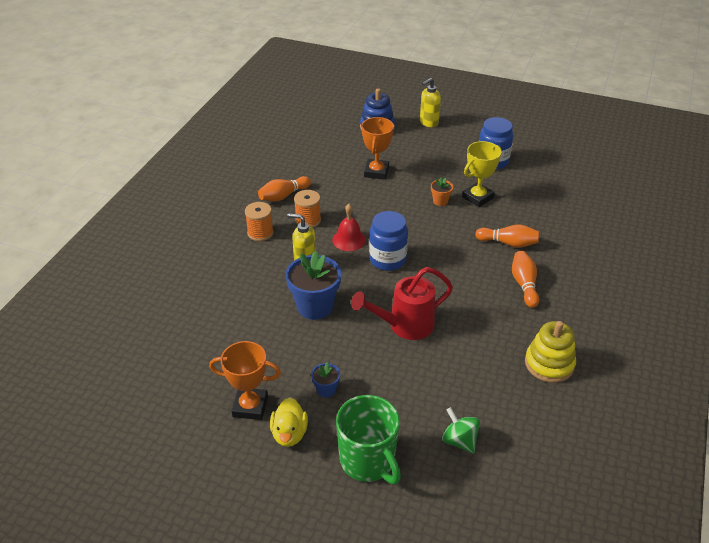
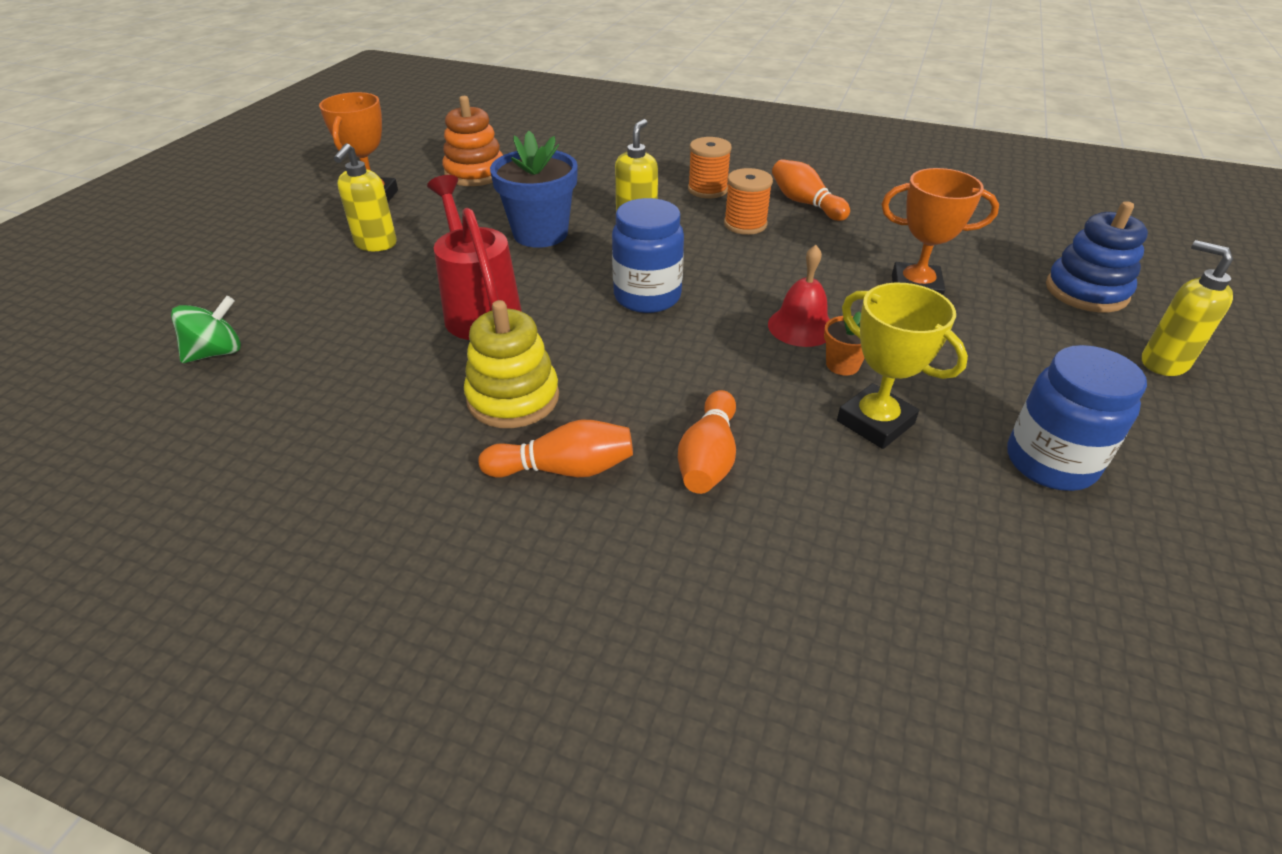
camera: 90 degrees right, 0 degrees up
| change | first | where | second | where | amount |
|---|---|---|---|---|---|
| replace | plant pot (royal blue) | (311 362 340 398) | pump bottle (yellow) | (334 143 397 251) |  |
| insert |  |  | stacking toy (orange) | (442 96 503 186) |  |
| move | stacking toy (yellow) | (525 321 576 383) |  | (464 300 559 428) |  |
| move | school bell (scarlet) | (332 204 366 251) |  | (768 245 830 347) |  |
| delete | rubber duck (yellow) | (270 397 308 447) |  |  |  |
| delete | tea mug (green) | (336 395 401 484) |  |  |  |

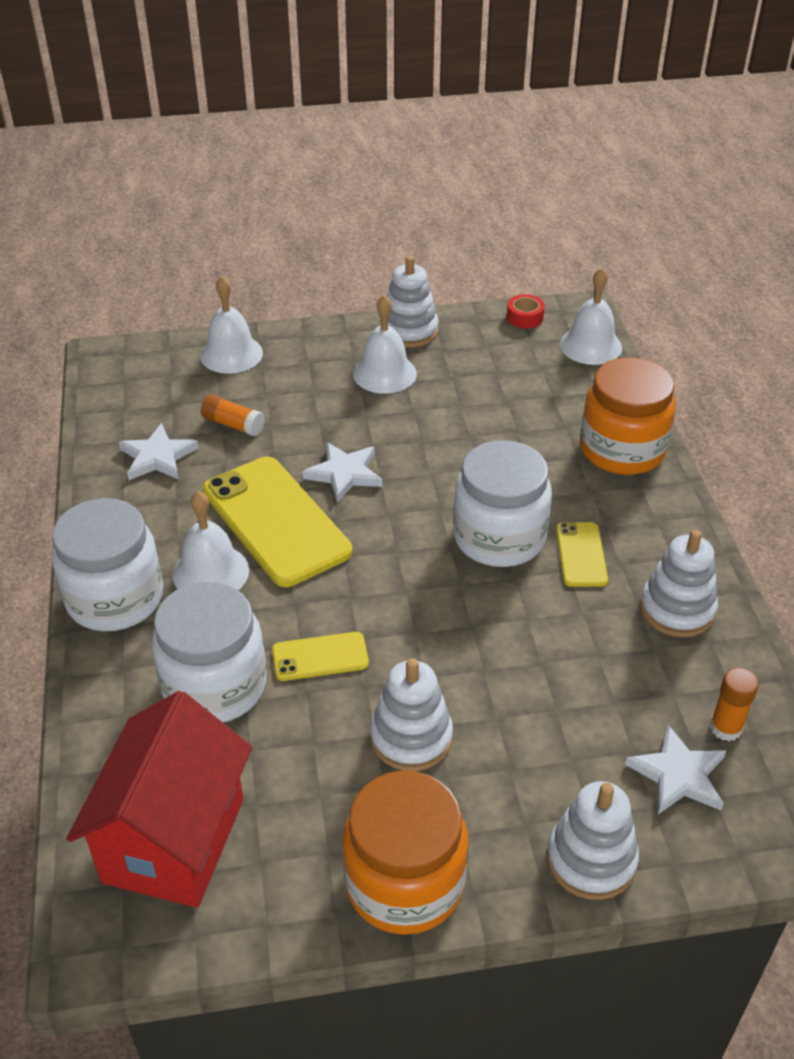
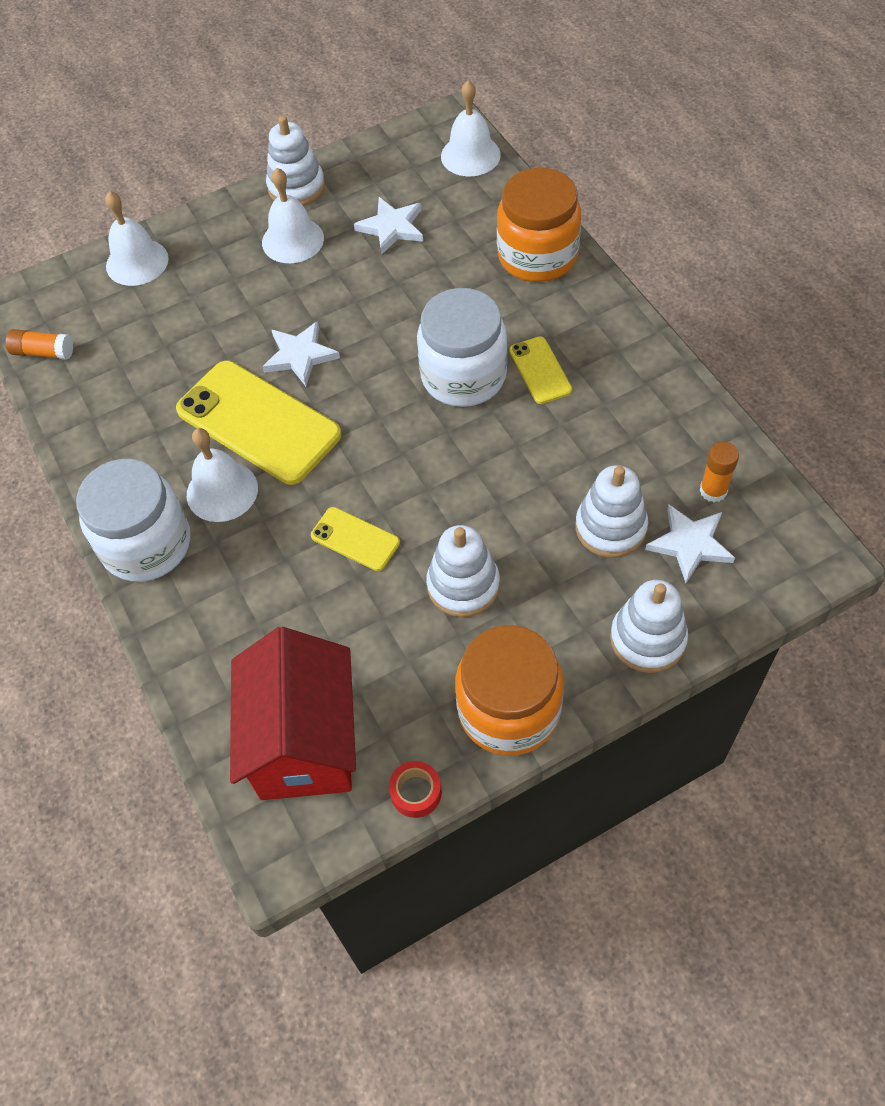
camera: 15 degrees left, 15 degrees up
| change | first | where | second | where | amount |
|---|---|---|---|---|---|
| move | stick of glue (orange) | (201 394 265 437) |  | (6 329 73 360) |  |
| rotate | phone (yellow) | (272 632 369 681) |  | (311 507 400 571) | 60 degrees clockwise |
| move | five-pointed star (white) | (119 423 199 480) |  | (354 197 423 255) |  |
| move | roll of tape (scarlet) | (507 294 545 328) |  | (389 761 442 818) |  |
| move | stacking toy (white) | (640 530 718 637) |  | (575 465 648 558) |  |
| delete | preserve jar (white) | (152 582 267 722) |  |  |  |

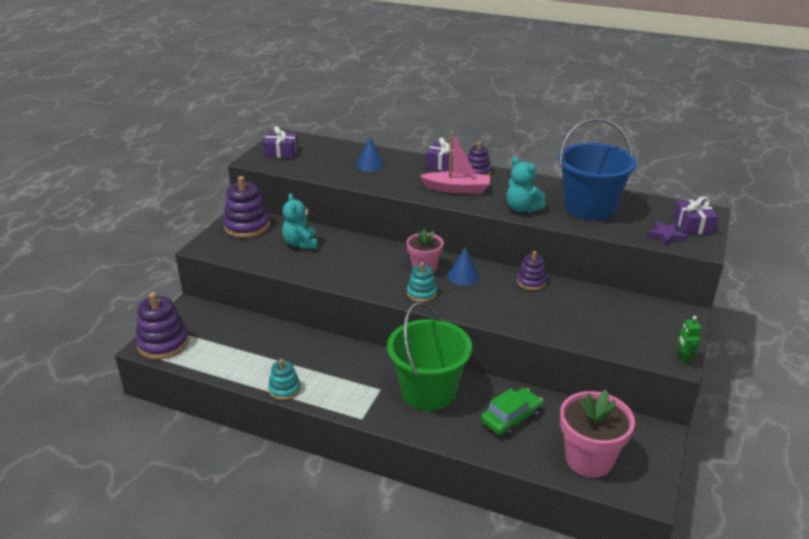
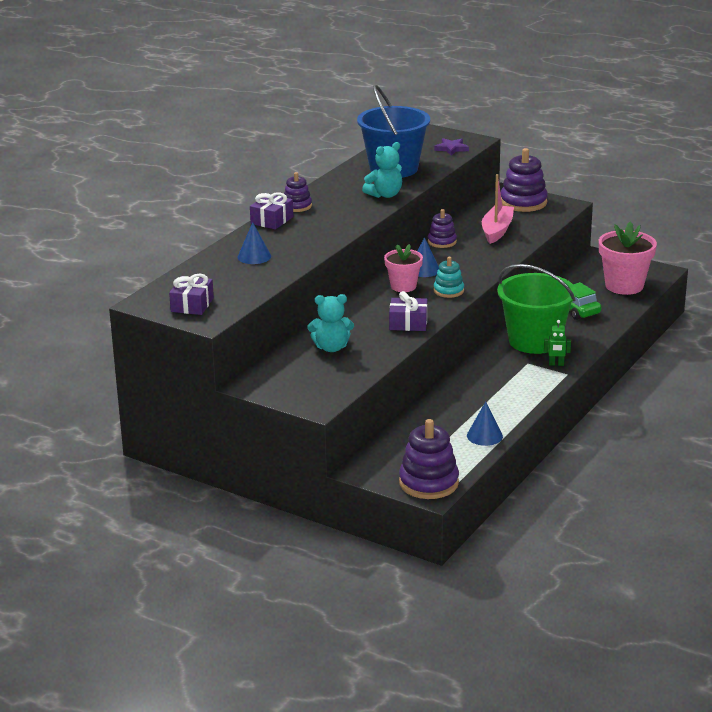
camera: 80 degrees left, 5 degrees down
| change | first | where | second | where | amount |
|---|---|---|---|---|---|
| move | gift (purple) | (673 197 719 235) |  | (389 291 428 331) |  |
| insert |  |  | cone (royal blue) | (467 402 503 446) |  |
| move | boat (pink) | (420 131 490 194) |  | (482 174 514 244) |  |
| move | stacking toy (purple) | (223 176 270 238) |  | (501 148 548 212) |  |
| move | robot (green) | (677 316 701 365) |  | (544 320 571 366) |  |
| delete | stacking toy (turquoise) | (268 359 301 400) |  |  |  |

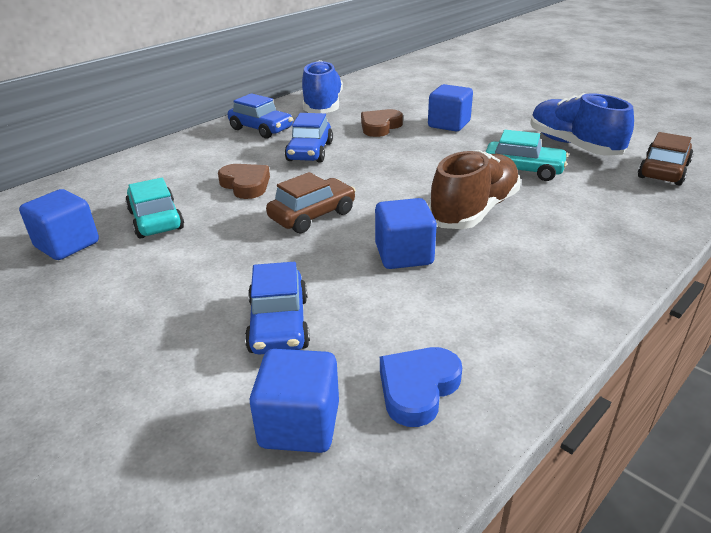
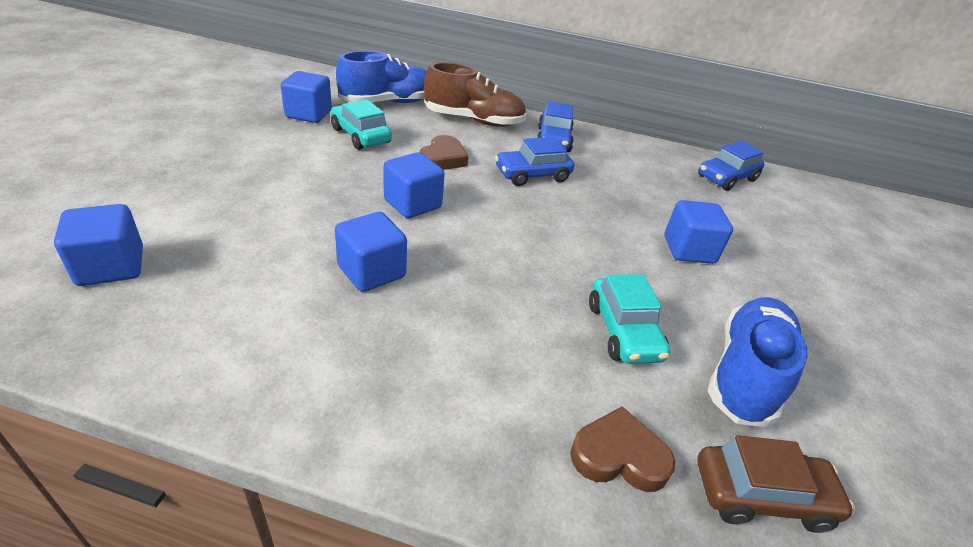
camera: 55 degrees right, 5 degrees up
| change | first | where | second | where | amount |
|---|---|---|---|---|---|
| rotate | car (turquoise) | (125 178 184 239) |  | (331 100 392 150) | 75 degrees counterclockwise |
| move | lace-up shoe (royal blue) | (302 60 343 113) |  | (336 51 427 103) |  |
| replace | car (russet) | (266 172 356 233) | cube (royal blue) | (383 152 445 218) |  |
| move | lace-up shoe (russet) | (428 150 521 229) |  | (424 62 526 127) |  |
| move | love heart (russet) | (361 109 403 137) |  | (570 406 675 492) |  |
| move | car (royal blue) | (245 262 310 354) |  | (698 141 764 191) |  |
| delete | love heart (royal blue) | (380 347 462 427) |  |  |  |

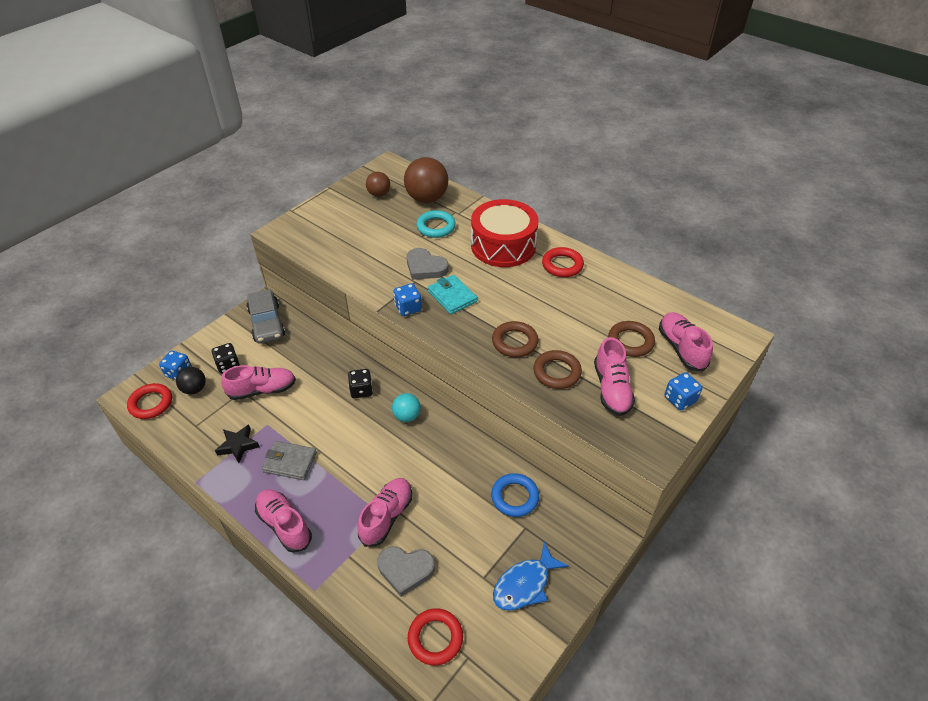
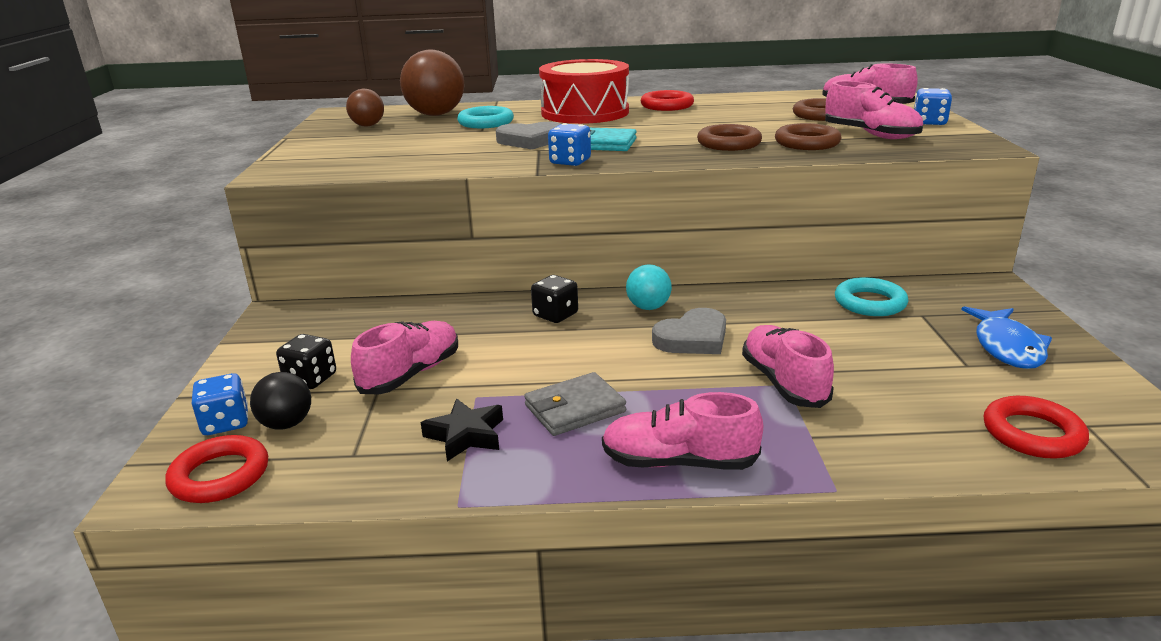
camera: 40 degrees left, 20 degrees down
| change | first | where | second | where | amount |
|---|---|---|---|---|---|
| move | love heart (grey) | (377 546 435 597) |  | (652 308 726 354) |  |
| recolor | torus (royal blue) | (491 473 539 517) | torus (turquoise) | (835 277 908 316) |  |
| delete | car (grey) | (246 289 285 344) |  |  |  |

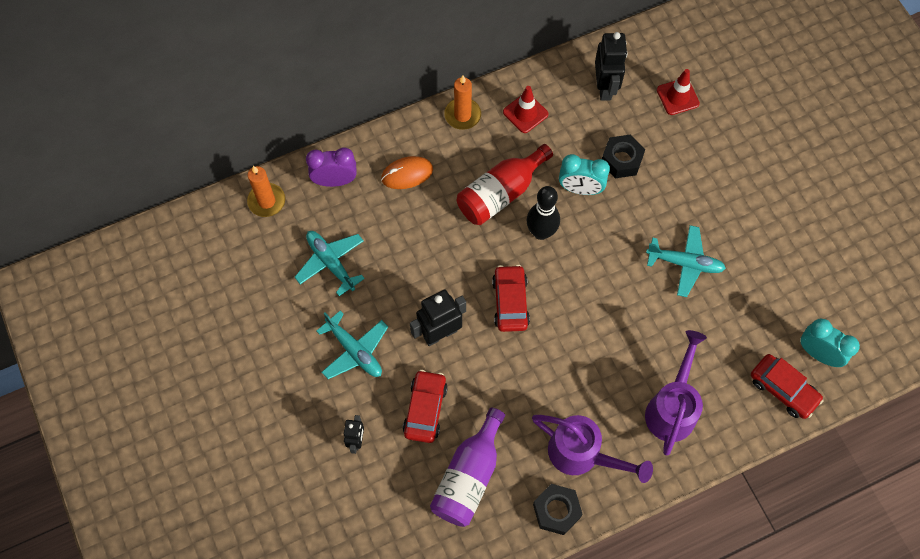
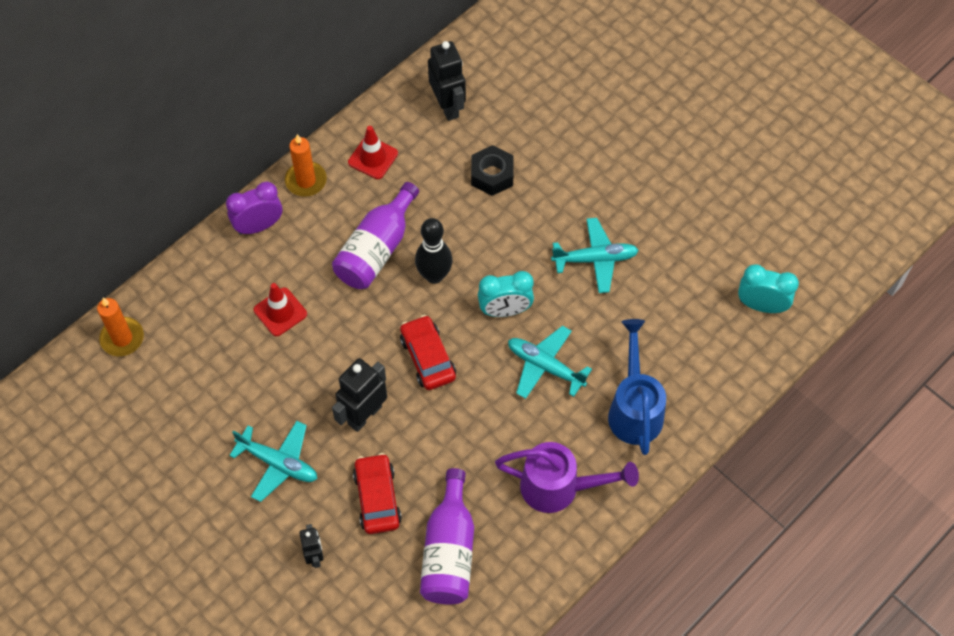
camera: 20 degrees left, 5 degrees down
| change | first | where | second | where | amount |
|---|---|---|---|---|---|
| move | alarm clock (purple) | (306 147 357 187) |  | (226 181 282 235) |  |
| move | safety cone (scarlet) | (657 69 700 115) |  | (254 283 307 336) |  |
| recolor | flask (scarlet) | (457 144 553 225) | flask (purple) | (332 182 419 289) |  |
| move | alarm clock (turquoise) | (559 154 610 195) |  | (478 271 534 317) |  |
| move | aeroplane (turquoise) | (295 231 365 296) |  | (508 326 592 399) |  |
| recolor | sprinkling can (purple) | (645 330 707 456) | sprinkling can (royal blue) | (608 319 666 455) |  |
| delete | computer mouse (orange) | (381 156 433 189) |  |  |  |
| delete | nut (ebony) | (533 484 583 535) |  |  |  |
| delete | car (scarlet) | (751 354 823 419) |  |  |  |

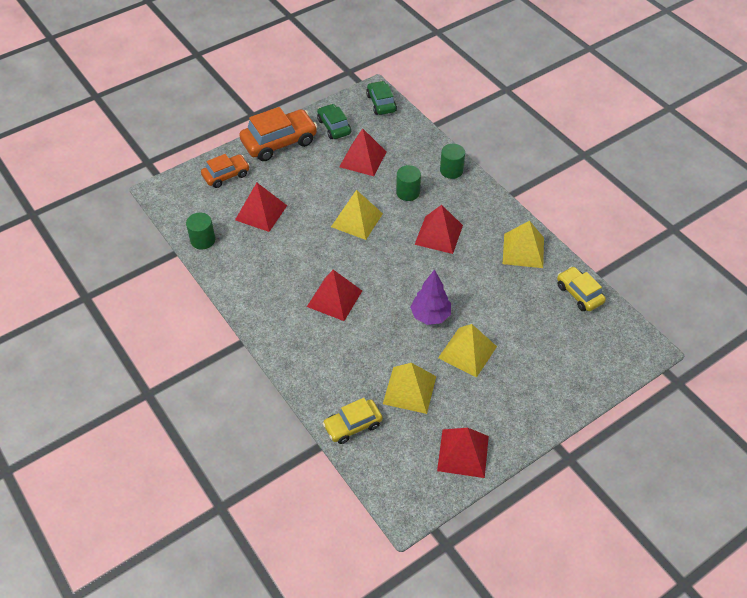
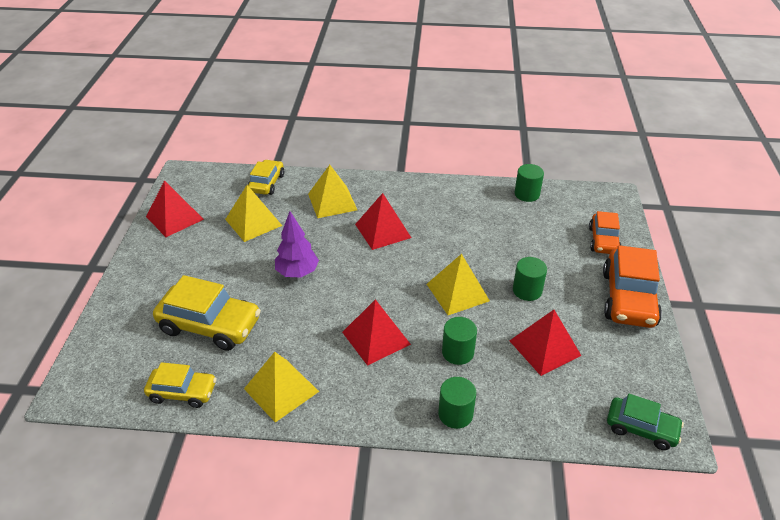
camera: 130 degrees right, 10 degrees down
| change | first | where | second | where | amount |
|---|---|---|---|---|---|
| insert |  |  | car (yellow) | (153 275 261 351) |  |
| move | pyramid shape (yellow) | (438 324 497 378) |  | (308 165 357 218) |  |
| insert |  |  | cylinder (green) | (513 257 547 301) |  |
| delete | pyramid shape (scarlet) | (235 183 287 232) |  |  |  |
| delete | car (green) | (317 104 351 139) |  |  |  |

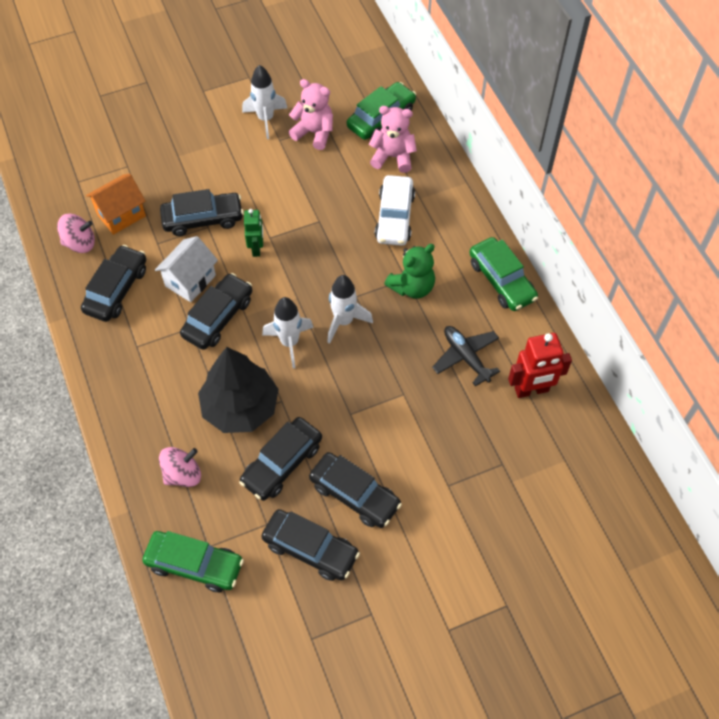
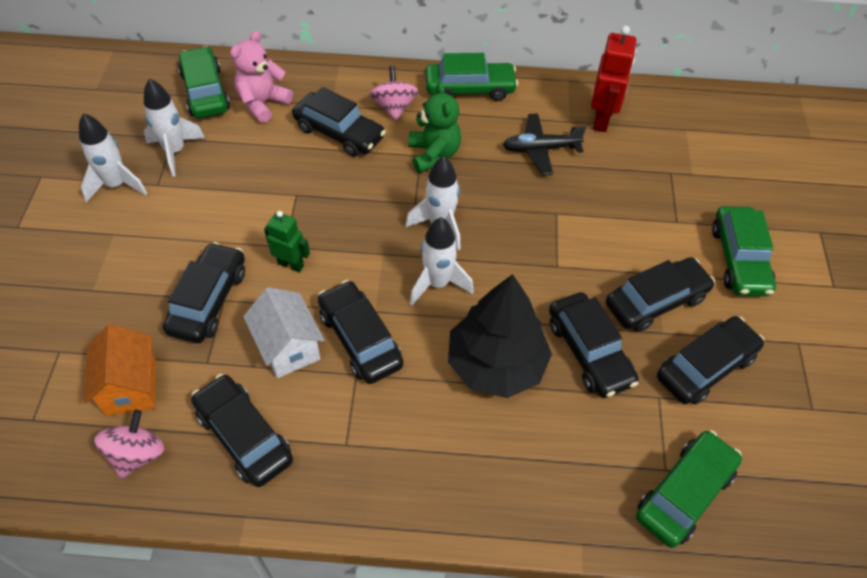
camera: 65 degrees left, 5 degrees down
| change | first | where | second | where | amount |
|---|---|---|---|---|---|
| replace | teddy bear (pink) | (289 79 333 150) | toy rocket (white) | (144 79 205 176) |  |
| recolor | car (white) | (375 175 415 246) | car (ebony) | (292 87 386 157) |  |
| move | toy top (pink) | (159 447 201 487) |  | (370 66 418 121) |  |
| insert |  |  | car (green) | (712 206 776 296) |  |

